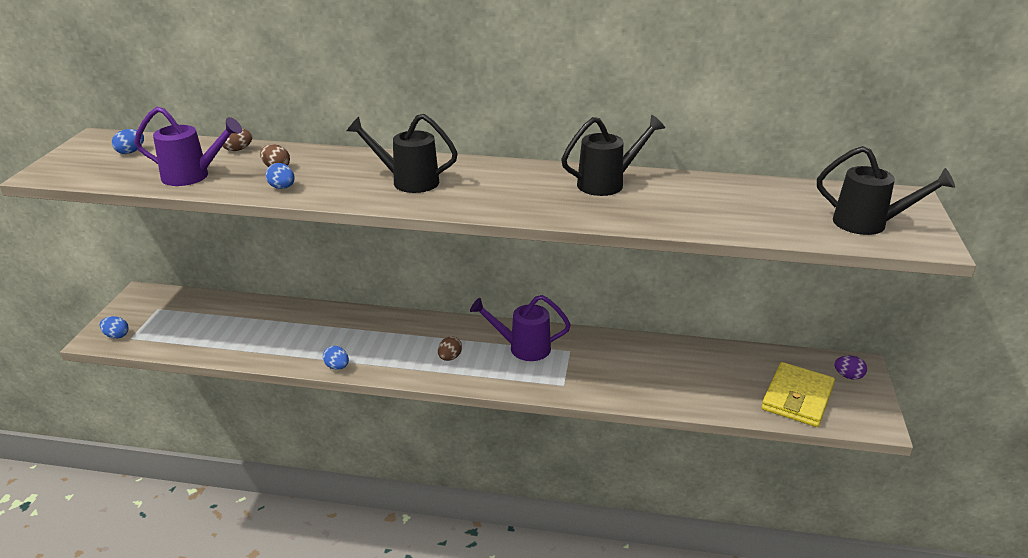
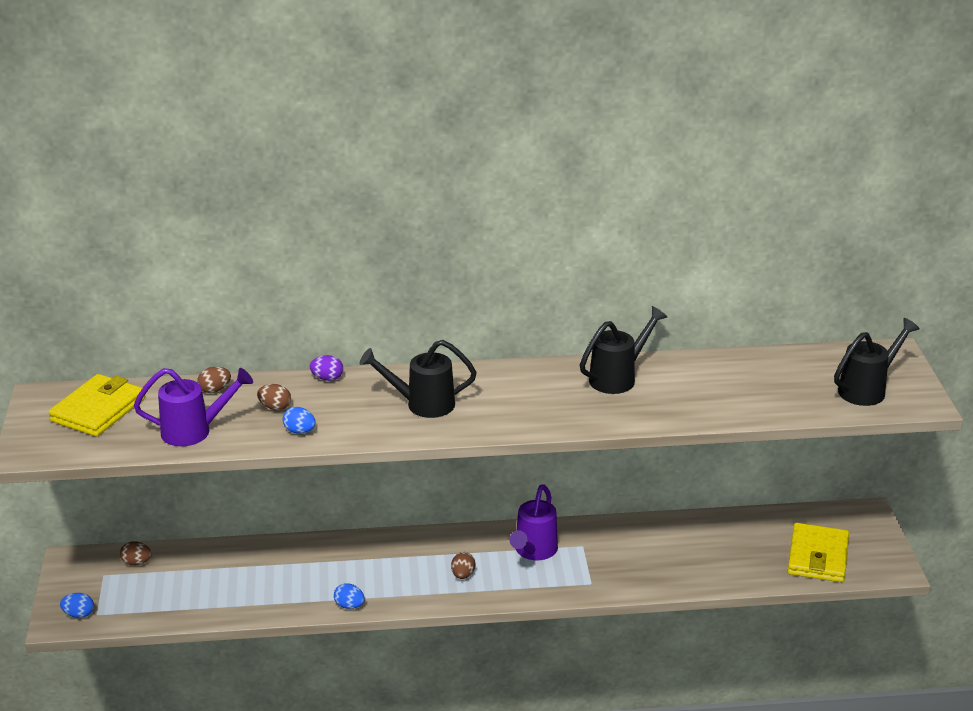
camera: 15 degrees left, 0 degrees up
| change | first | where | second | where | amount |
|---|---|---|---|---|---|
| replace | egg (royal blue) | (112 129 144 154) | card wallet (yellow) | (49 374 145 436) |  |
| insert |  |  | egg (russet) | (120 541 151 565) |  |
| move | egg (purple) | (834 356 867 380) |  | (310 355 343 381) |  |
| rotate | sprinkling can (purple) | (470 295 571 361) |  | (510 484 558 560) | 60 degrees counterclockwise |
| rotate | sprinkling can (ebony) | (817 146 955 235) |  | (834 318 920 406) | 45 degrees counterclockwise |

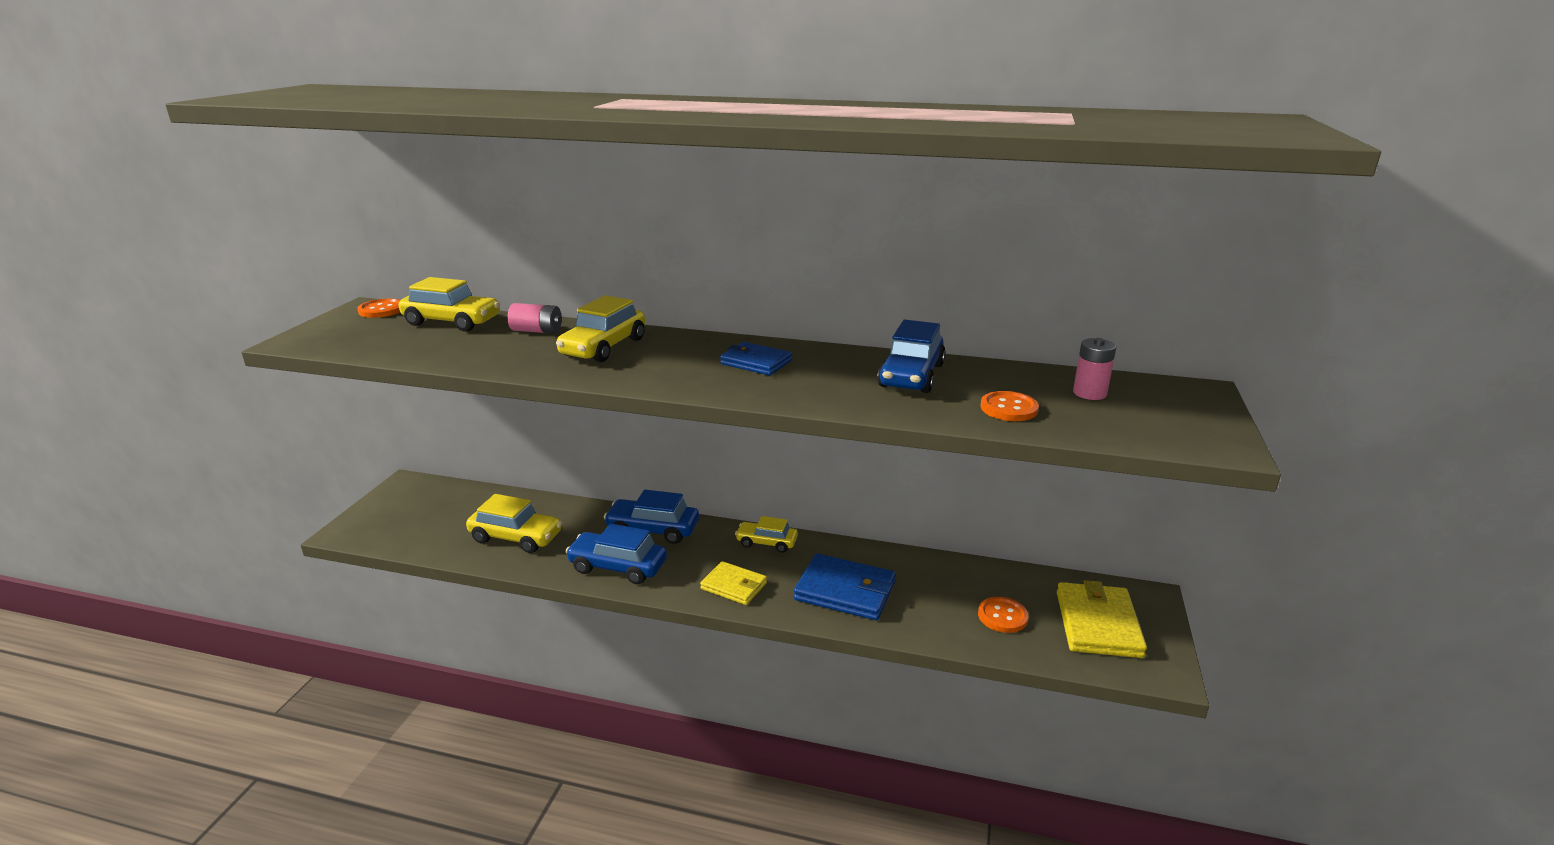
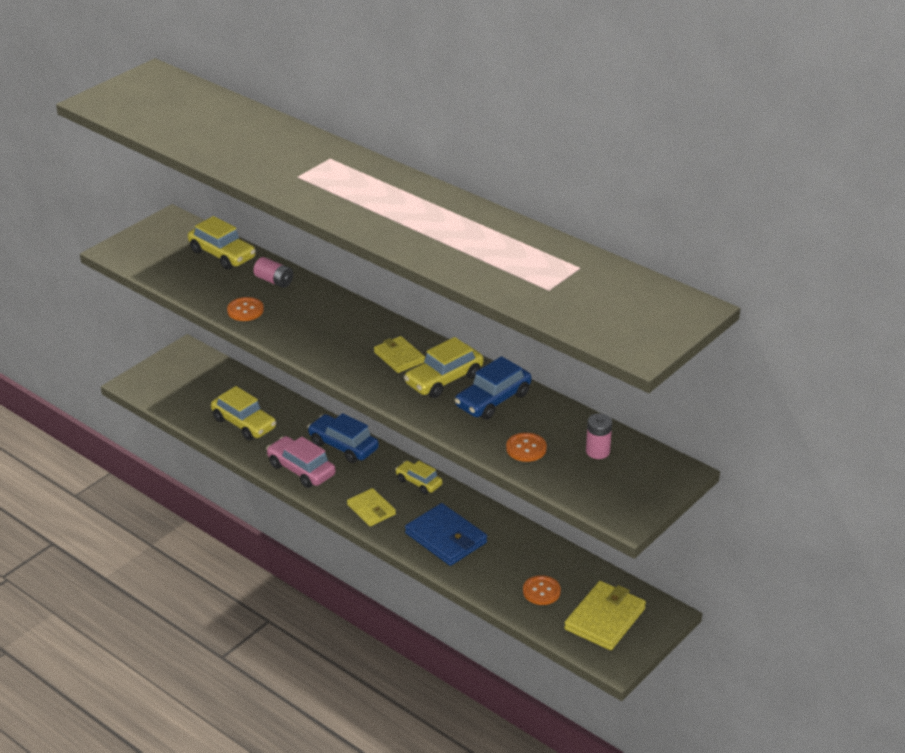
camera: 25 degrees right, 10 degrees up
| change | first | where | second | where | amount |
|---|---|---|---|---|---|
| move | sewing button (orange) | (357 298 400 318) |  | (227 297 264 321) |  |
| recolor | car (royal blue) | (565 524 667 584) | car (pink) | (266 436 336 488) |  |
| recolor | card wallet (royal blue) | (720 342 792 375) | card wallet (yellow) | (374 336 425 373) |  |
| move | car (yellow) | (556 295 645 362) |  | (404 337 484 398) |  |

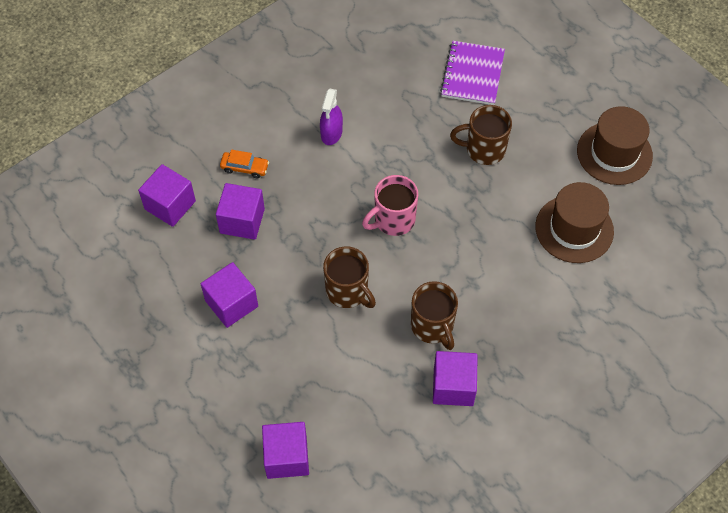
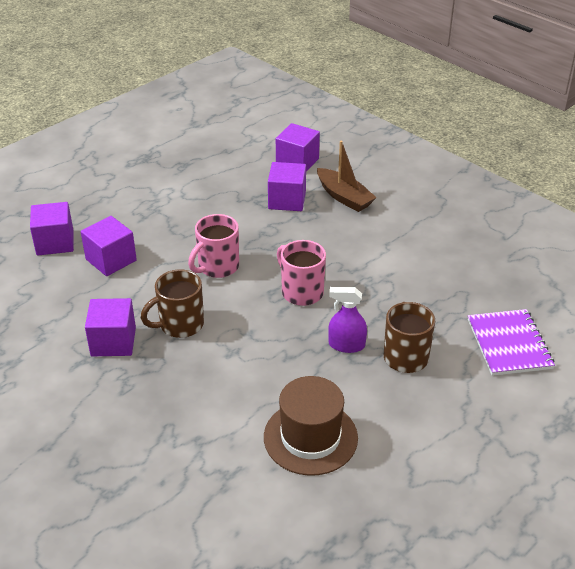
camera: 85 degrees right, 20 degrees down
| change | first | where | second | where | amount |
|---|---|---|---|---|---|
| move | cube (purple) | (201 262 258 328) |  | (81 216 137 276) |  |
| recolor | tea mug (russet) | (323 246 376 308) | tea mug (pink) | (188 214 239 278) |  |
| replace | car (orange) | (220 150 269 178) | boat (russet) | (317 141 377 212) |  |
| move | spray cleaner (purple) | (320 89 343 145) |  | (328 287 367 353) |  |
| rotate | notebook (purple) | (440 41 505 105) |  | (468 309 555 376) | 75 degrees clockwise |
| delete | tall hat (russet) | (577 106 653 185) |  |  |  |

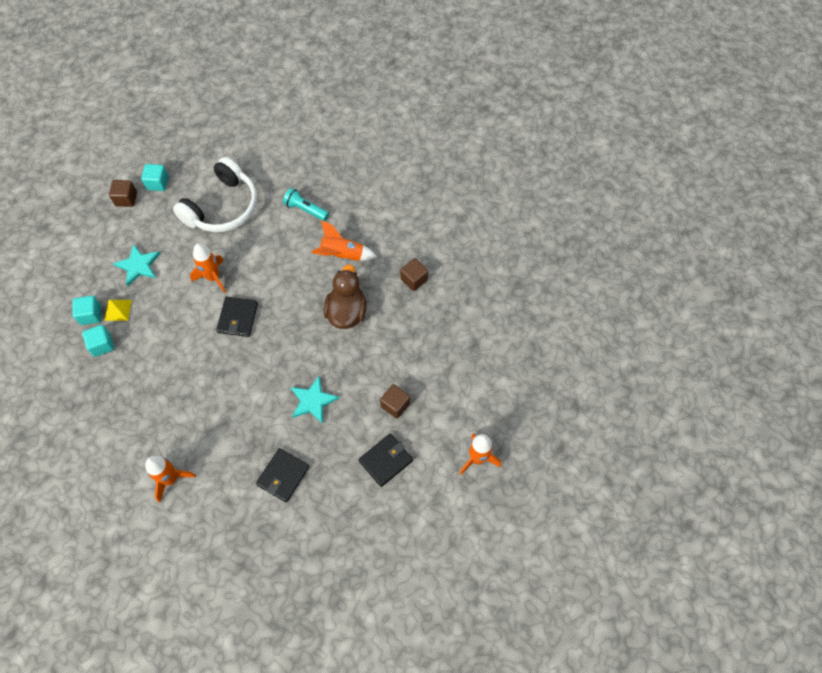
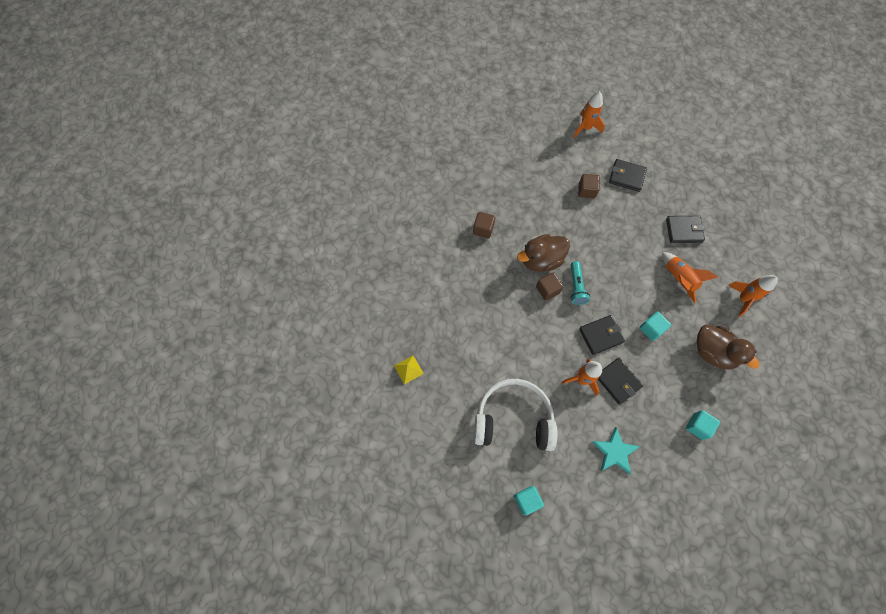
camera: 120 degrees left, 5 degrees up
| change | first | where | second | where | amount |
|---|---|---|---|---|---|
| move | pyramid shape (yellow) | (104 300 132 321) |  | (394 356 424 385) |  |
| move | cube (russet) | (109 180 137 207) |  | (536 272 563 301) |  |
| move | pocket torch (turquoise) | (283 188 329 221) |  | (570 261 590 305) |  |
| insert |  |  | card wallet (ebony) | (598 358 643 405) |  |
| move | cube (turquoise) | (72 296 101 325) |  | (640 311 671 341) |  |
| move | toy rocket (orange) | (311 220 377 261) |  | (662 252 718 303) |  |
| insert |  |  | rubber duck (russet) | (697 325 759 369) |  |
| delete | five-pointed star (turquoise) | (291 376 340 424) |  |  |  |

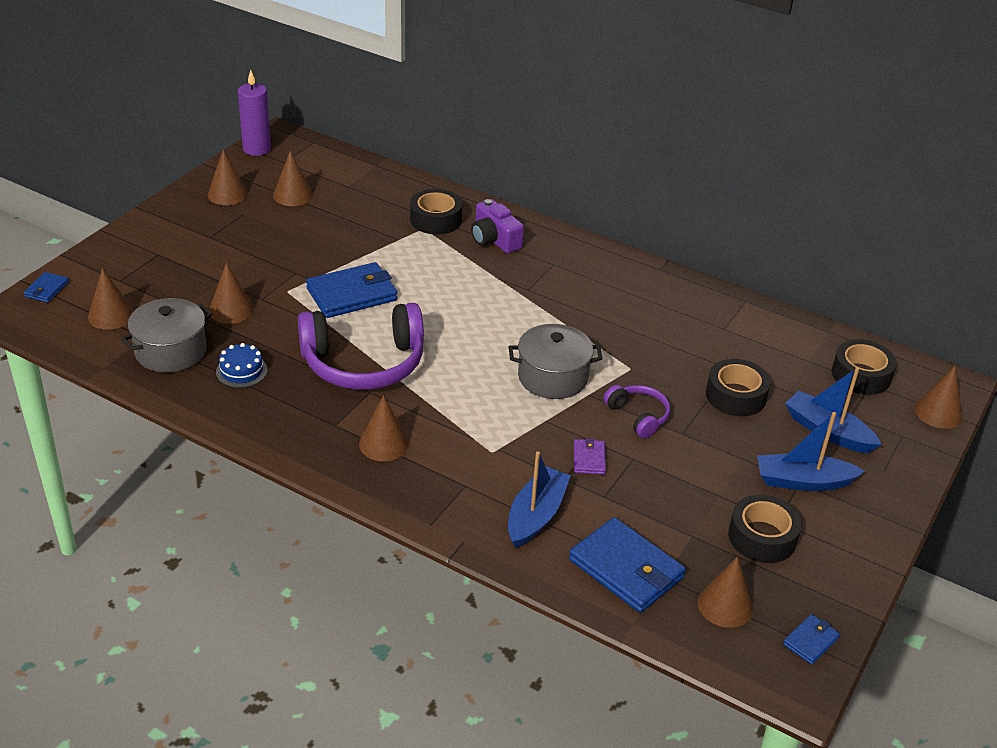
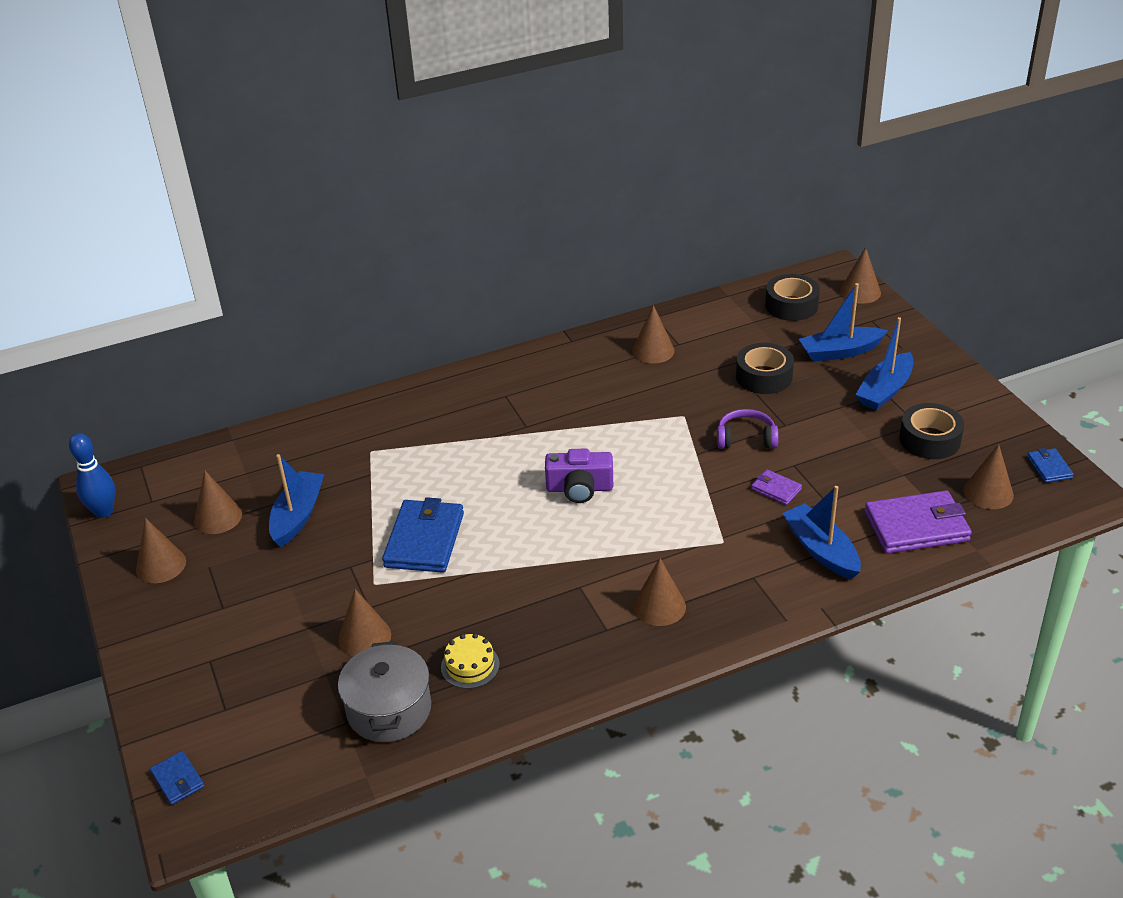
camera: 50 degrees left, 0 degrees up
| change | first | where | second | where | amount |
|---|---|---|---|---|---|
| replace | pillar candle (purple) | (238 69 271 156) | skittle (royal blue) | (69 433 115 518) |  |
| insert |  |  | boat (royal blue) | (269 454 324 547) |  |
| recolor | cake (royal blue) | (216 343 268 388) | cake (yellow) | (441 633 500 689) |  |
| move | photo camera (purple) | (471 199 524 253) |  | (545 449 613 503) |  |
| move | cone (russet) | (88 268 134 330) |  | (632 305 675 363) |  |
| recolor | card wallet (royal blue) | (569 517 686 613) | card wallet (purple) | (865 491 972 554) |  |
| delete | headset (purple) | (298 303 424 390) |  |  |  |
| delete | roll of tape (ebony) | (410 189 462 234) |  |  |  |
| delete | pot (grey) | (508 324 603 399) |  |  |  |

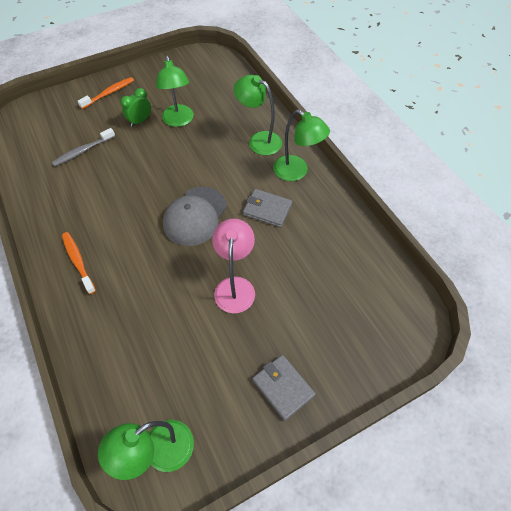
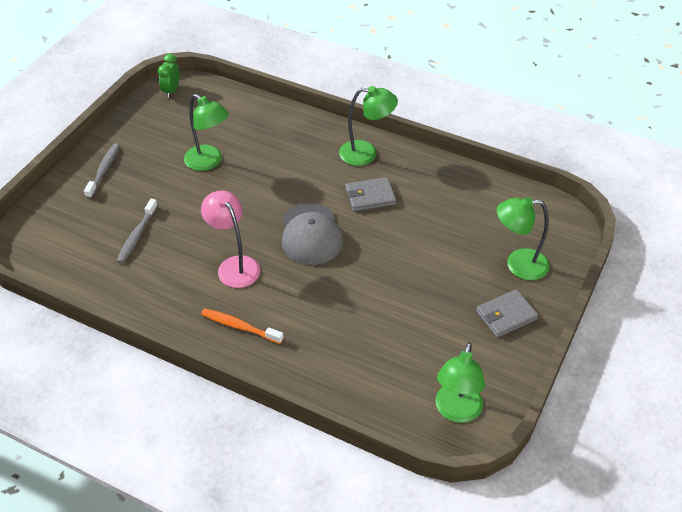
camera: 35 degrees left, 10 degrees down
| change | first | where | second | where | amount |
|---|---|---|---|---|---|
| recolor | dental brush (orange) | (78 77 134 109) | dental brush (grey) | (84 143 120 199) |  |
| move | alarm clock (green) | (120 88 151 127) |  | (158 54 180 98) |  |
| move | reading lamp (pink) | (212 219 255 313) |  | (201 190 260 288) |  |
| rotate | card wallet (grey) | (252 355 316 421) |  | (476 289 539 338) | 45 degrees counterclockwise |
| move | reading lamp (green) | (234 75 282 155) |  | (497 197 550 280) |  |

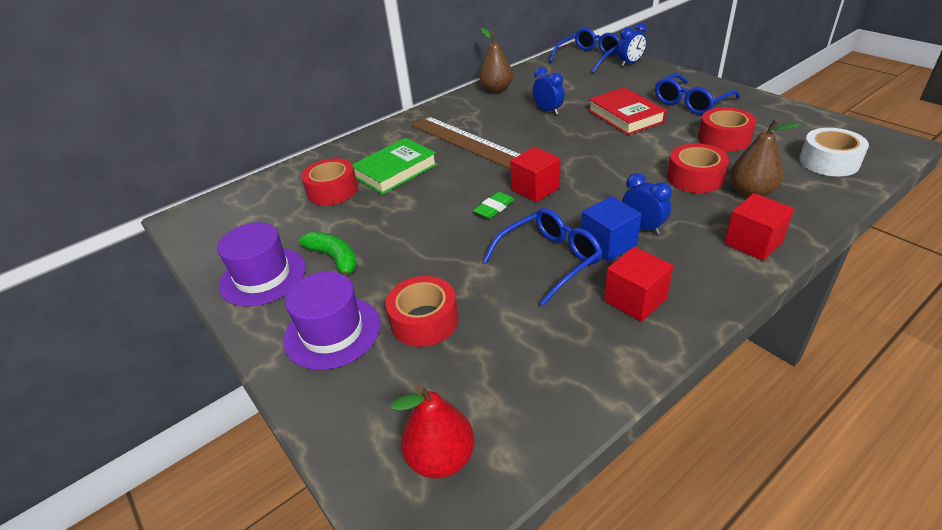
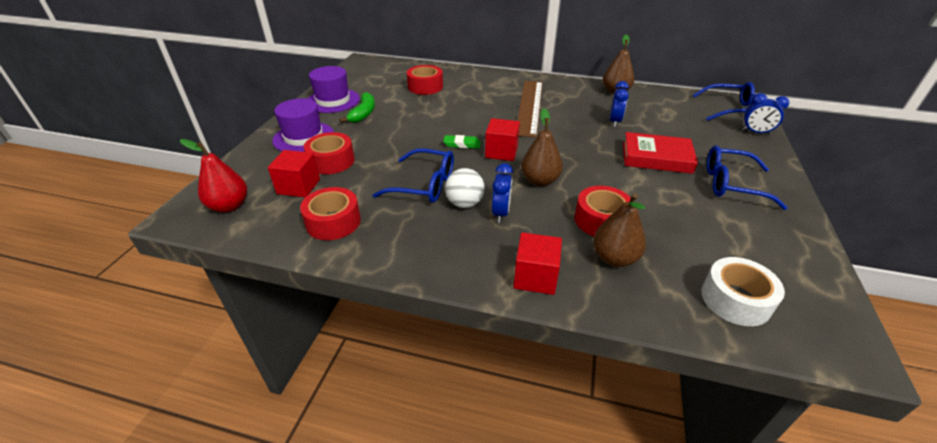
camera: 50 degrees right, 0 degrees up
| change | first | where | second | where | amount |
|---|---|---|---|---|---|
| move | cube (scarlet) | (604 247 673 322) |  | (268 150 320 198) |  |
| move | roll of tape (scarlet) | (698 107 756 151) |  | (300 187 361 240) |  |
| replace | cube (royal blue) | (581 196 641 262) | sphere (white) | (445 168 485 208) |  |
| insert |  |  | pear fruit (russet) | (521 108 563 186) |  |
| rotate | book (scarlet) | (588 87 667 135) |  | (623 132 698 174) | 75 degrees clockwise |
| delete | book (green) | (352 138 438 194) |  |  |  |

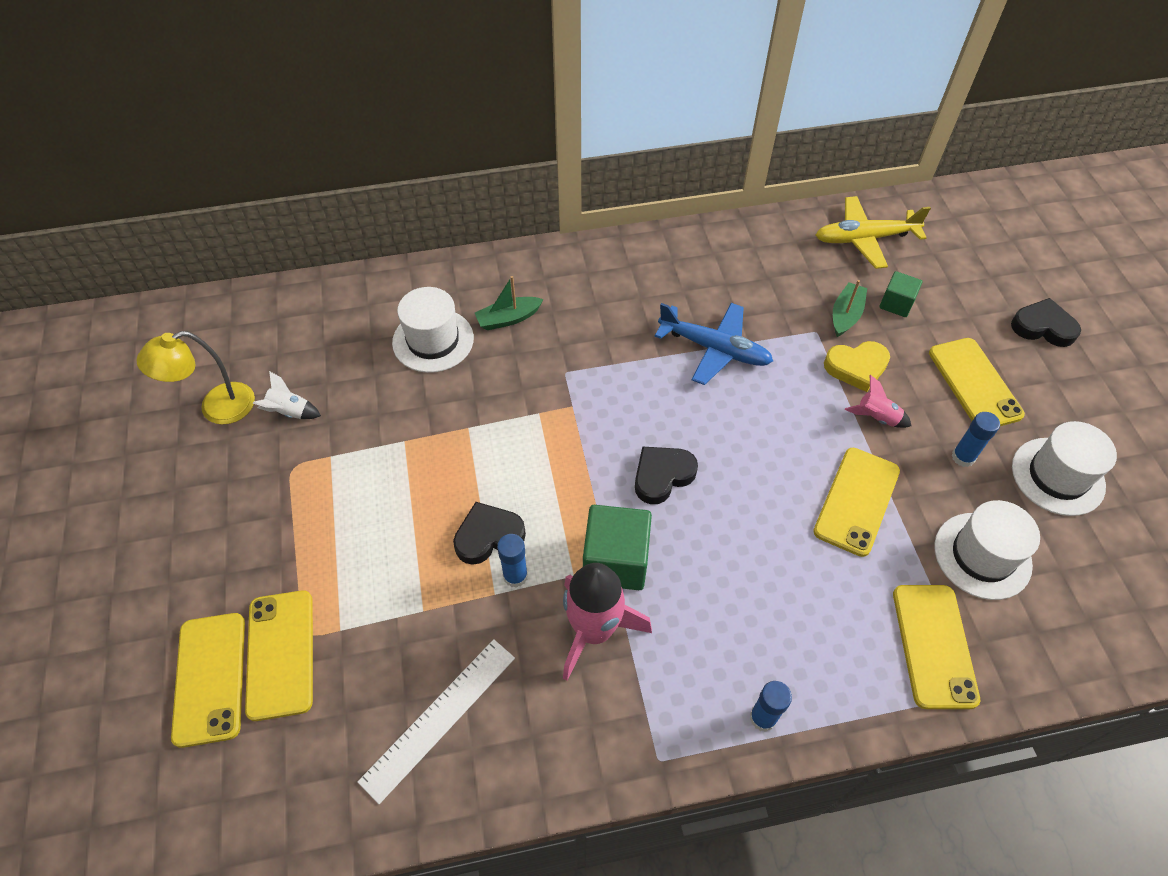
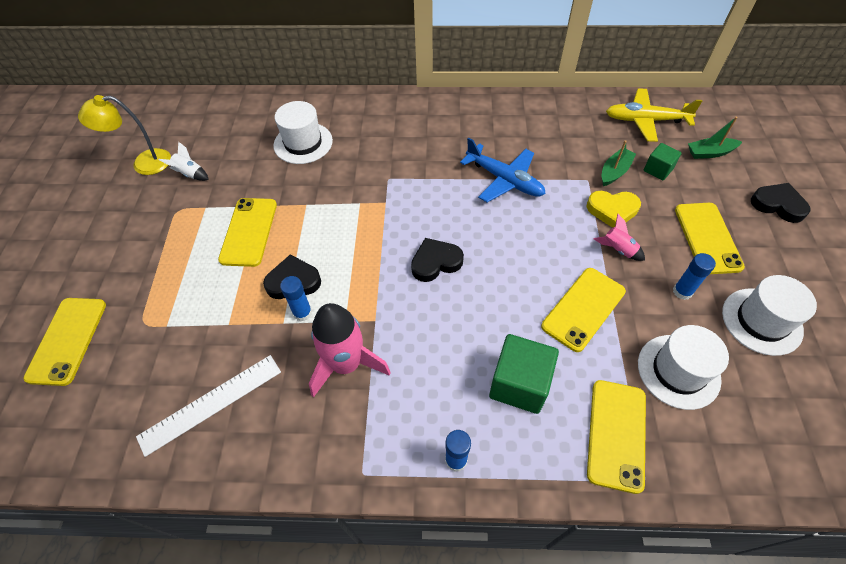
camera: 15 degrees right, 0 degrees up
| change | first | where | second | where | amount |
|---|---|---|---|---|---|
| move | phone (yellow) | (245 590 313 721) |  | (218 198 277 267) |  |
| move | cube (green) | (583 505 652 590) |  | (489 334 559 414) |  |
| move | boat (green) | (475 276 544 330) |  | (688 117 742 159) |  |

